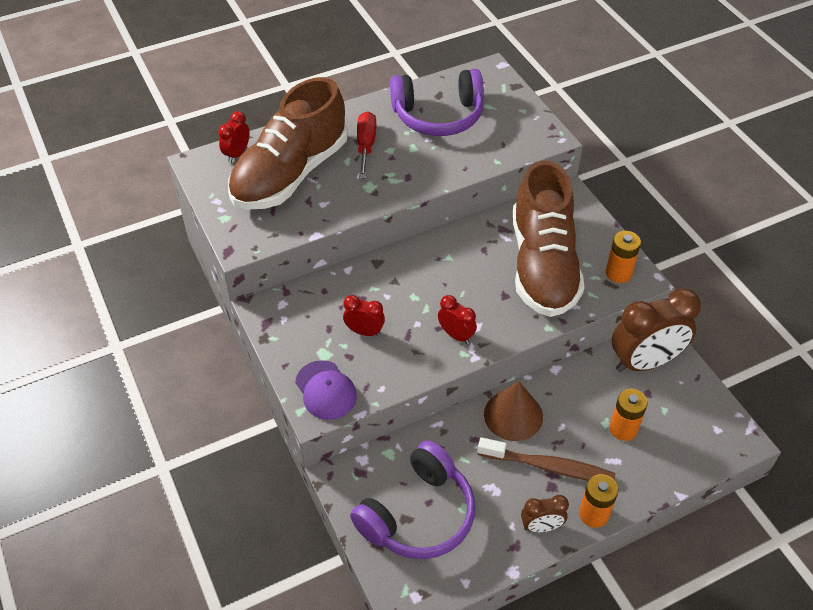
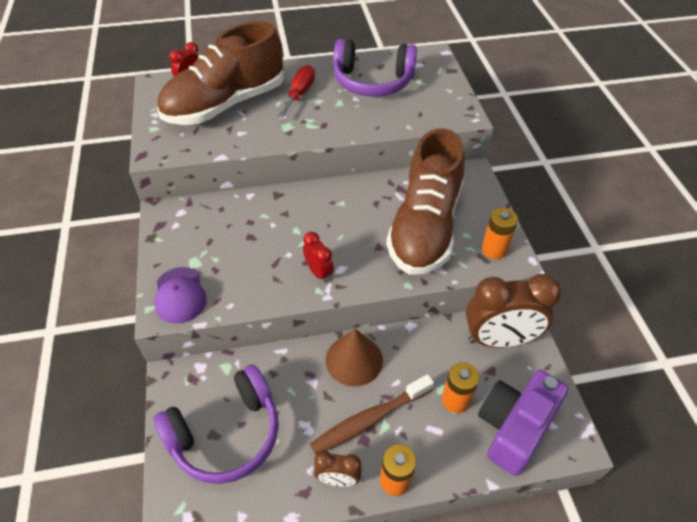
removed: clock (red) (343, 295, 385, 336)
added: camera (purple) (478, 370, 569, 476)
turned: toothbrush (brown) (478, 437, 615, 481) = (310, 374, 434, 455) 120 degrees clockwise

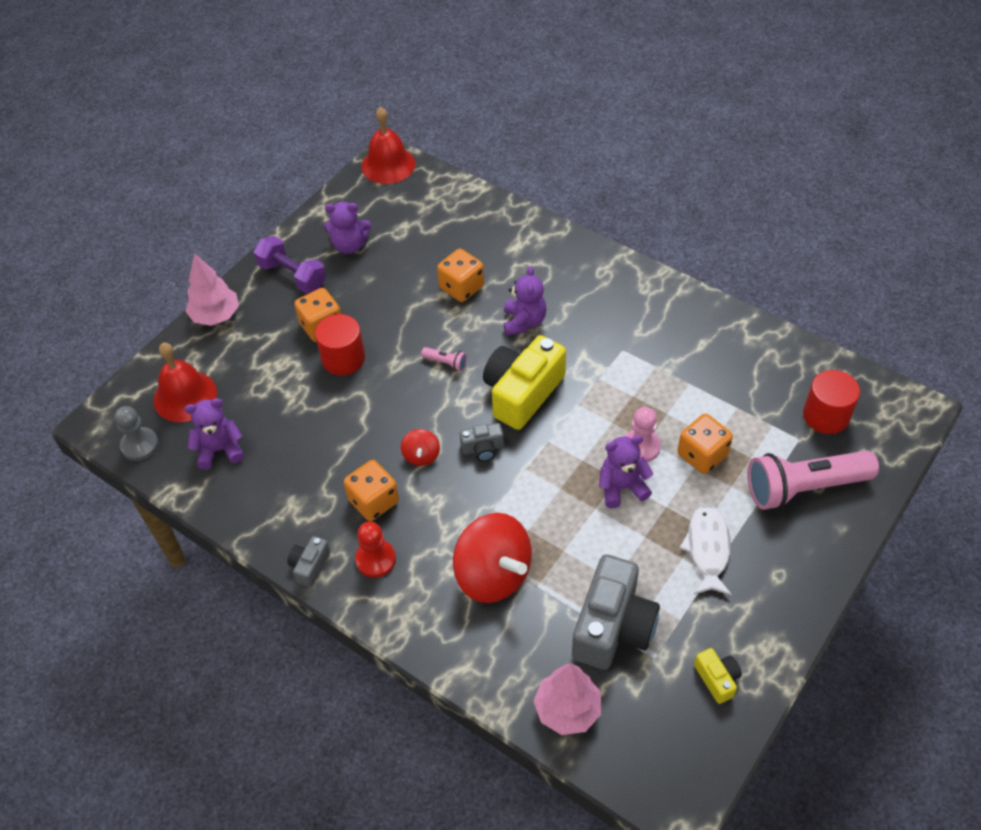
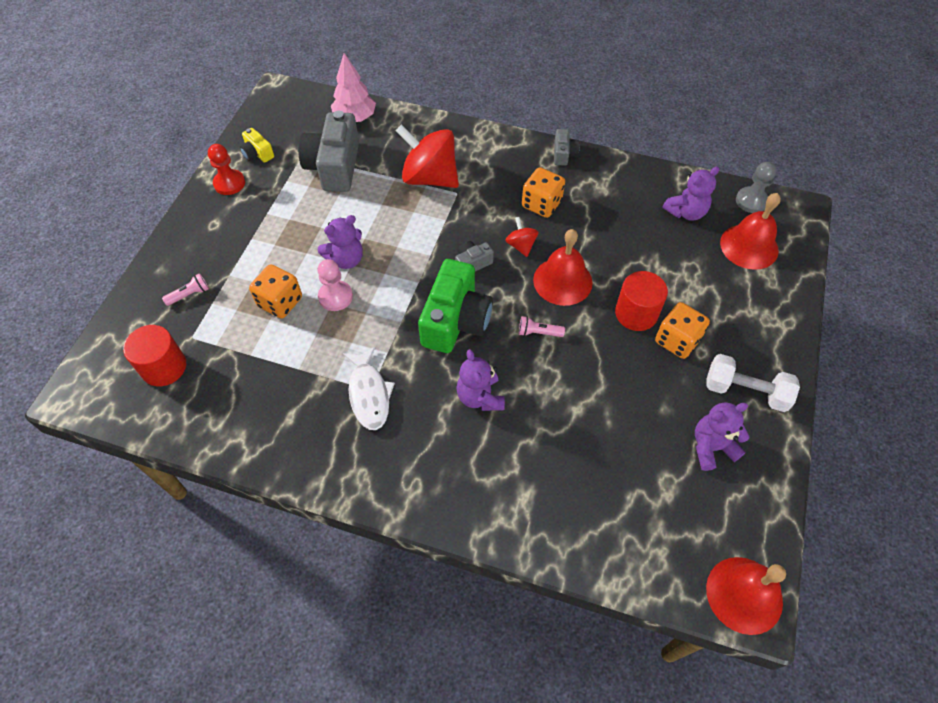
removed: tree (pink) (186, 253, 239, 326); dice (orange) (437, 249, 484, 302)
added: bell (red) (533, 229, 593, 306)
moved: pawn (red) (355, 522, 396, 578) to (208, 144, 245, 195); fish (white) (679, 504, 732, 596) to (343, 347, 395, 430)
recoloured: dumbbell (purple) (253, 236, 326, 293) to dumbbell (white) (706, 354, 800, 412); camera (yellow) (483, 335, 566, 430) to camera (green) (418, 259, 493, 353)
resized: flashlight (pink) (748, 451, 879, 510) = (162, 273, 209, 306) x0.40

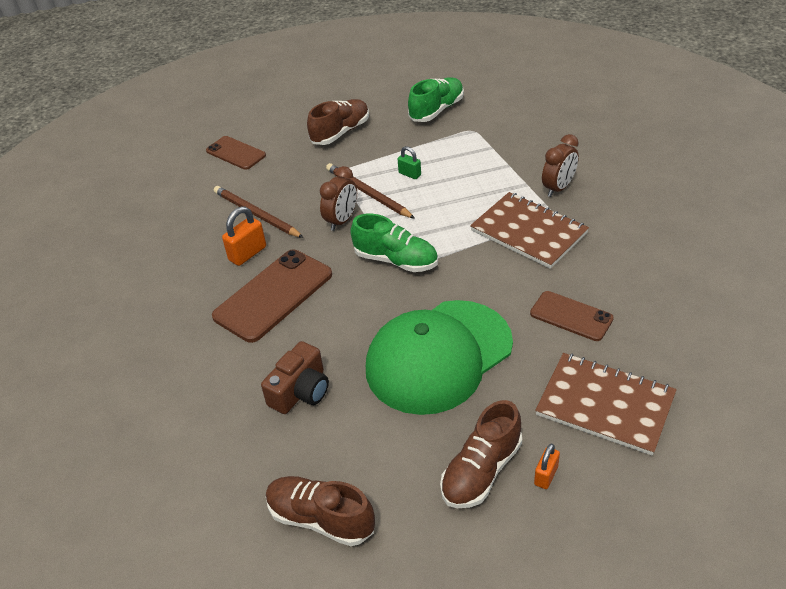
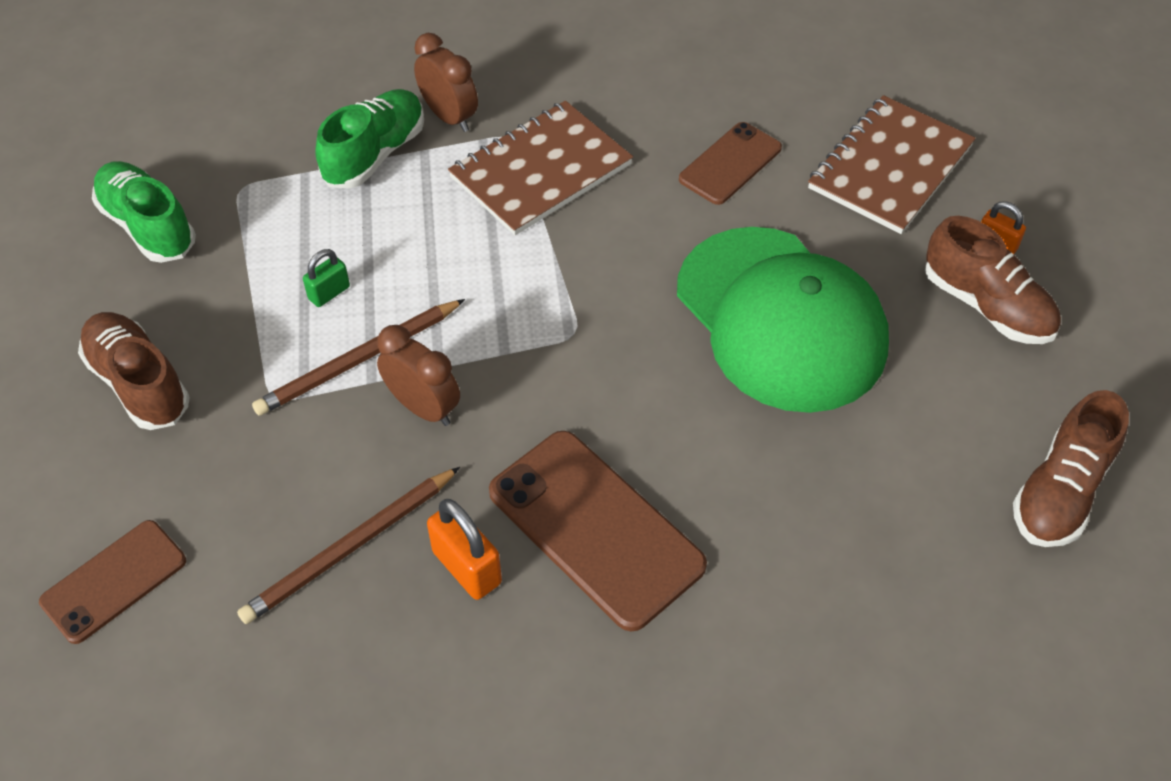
removed: camera (brown) (261, 341, 329, 414)
moved: shoe (green) (350, 214, 438, 272) to (315, 89, 424, 189)

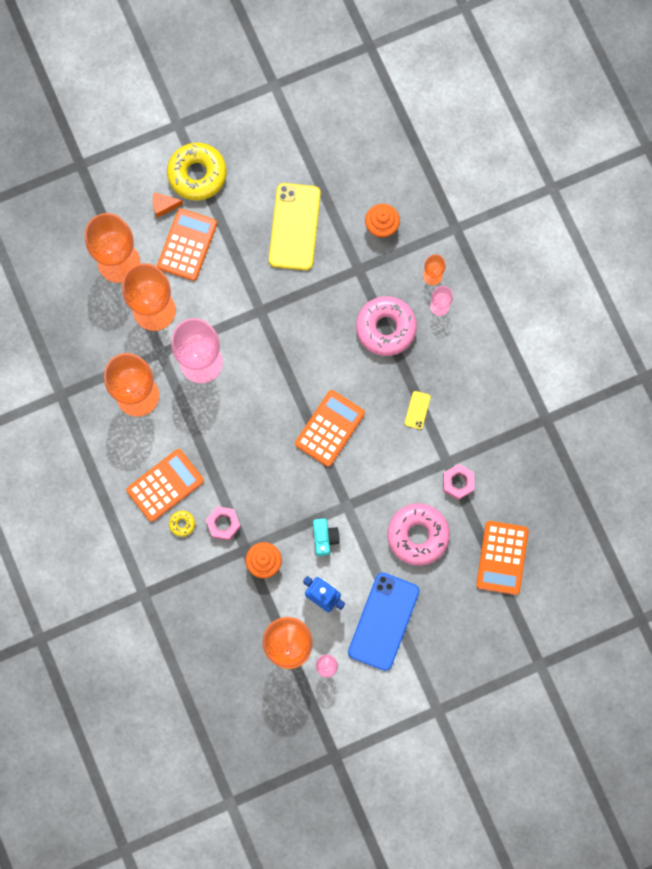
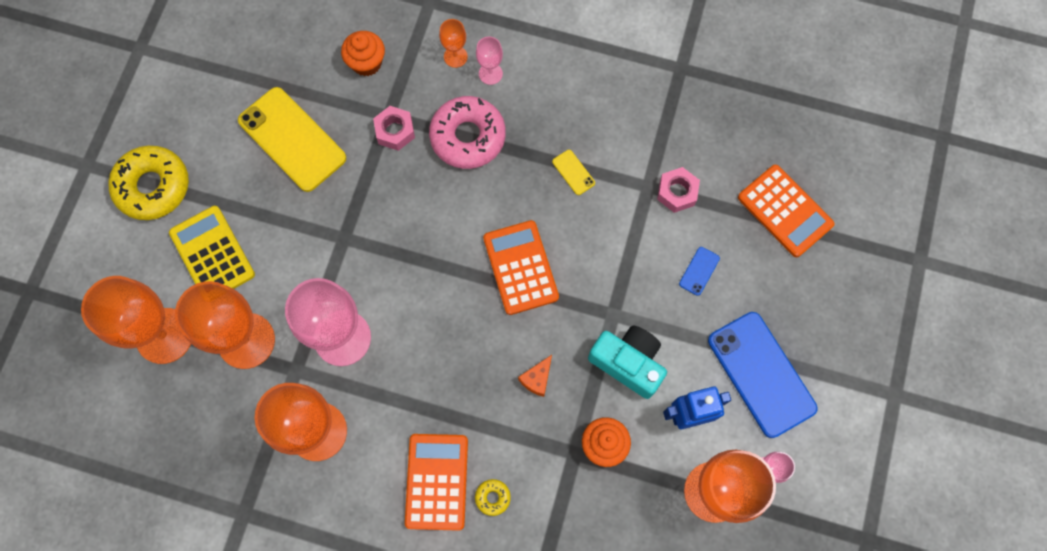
moved: cheese (orange) (153, 193, 183, 218) to (518, 355, 552, 397); nut (pink) (206, 506, 241, 540) to (373, 106, 415, 151)
replaced: donut (pink) (387, 503, 450, 566) to phone (blue) (679, 247, 720, 296)
recoloured: calculator (orange) (157, 209, 217, 281) to calculator (yellow) (169, 206, 255, 289)
resized: camera (turquoise) (313, 518, 340, 556) = (588, 325, 667, 399) x1.61

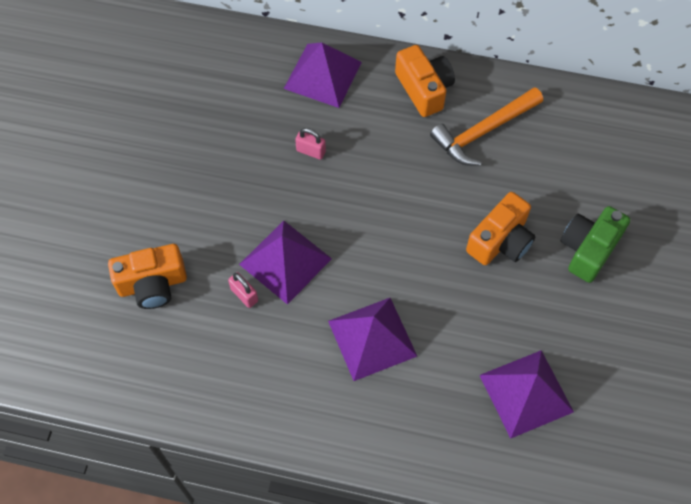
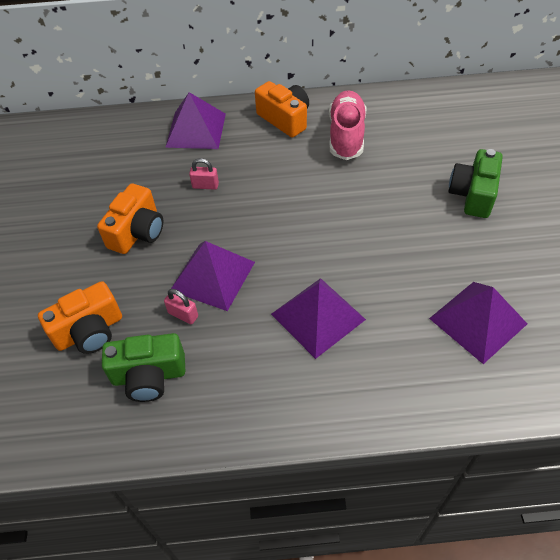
added: camera (green) (102, 333, 185, 402)
moved: camera (orange) (466, 192, 536, 265) to (97, 183, 163, 254)
replaced: hammer (orange) (430, 87, 543, 166) to shoe (pink) (329, 90, 366, 160)

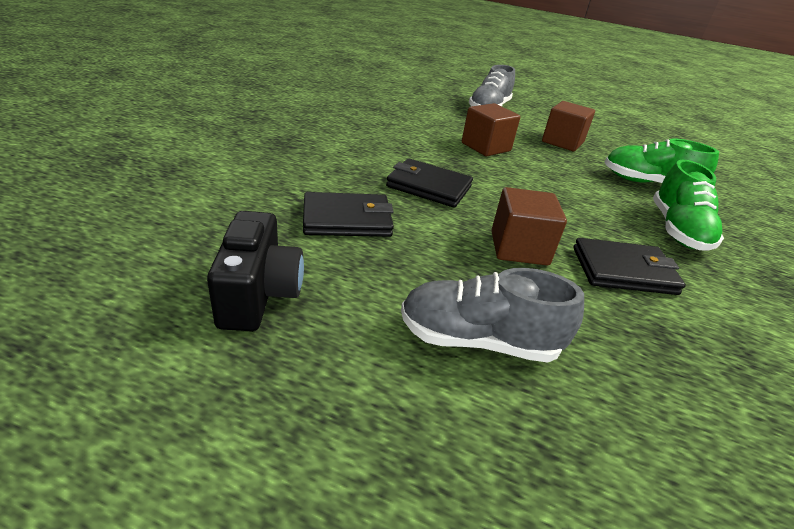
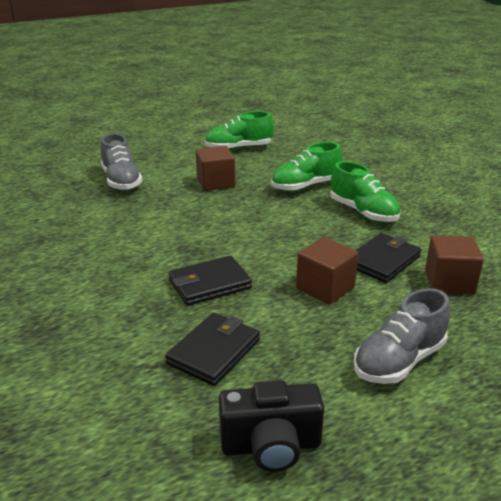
added: shoe (green) (205, 111, 274, 150)
moved: cube (brown) (462, 103, 520, 156) to (425, 235, 484, 295)
turned: camera (black) (207, 211, 304, 331) = (219, 380, 324, 472) 135 degrees clockwise

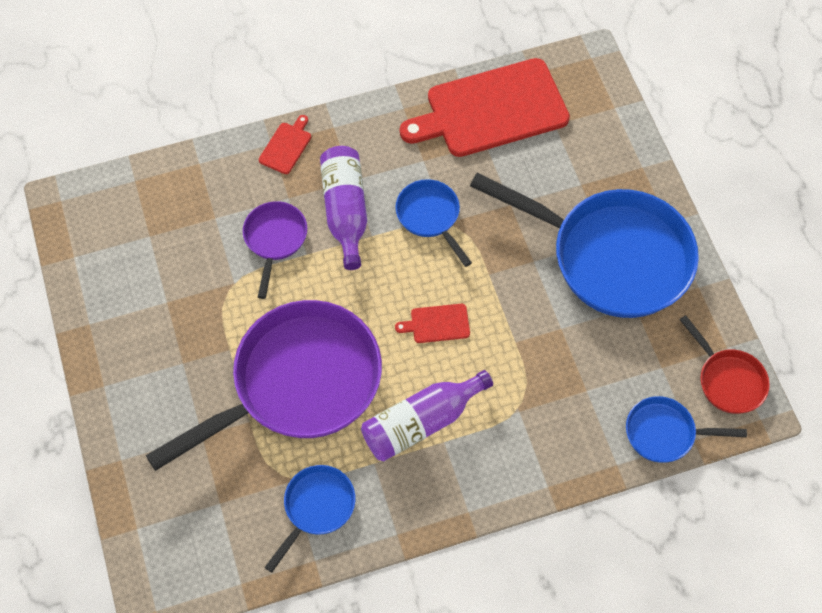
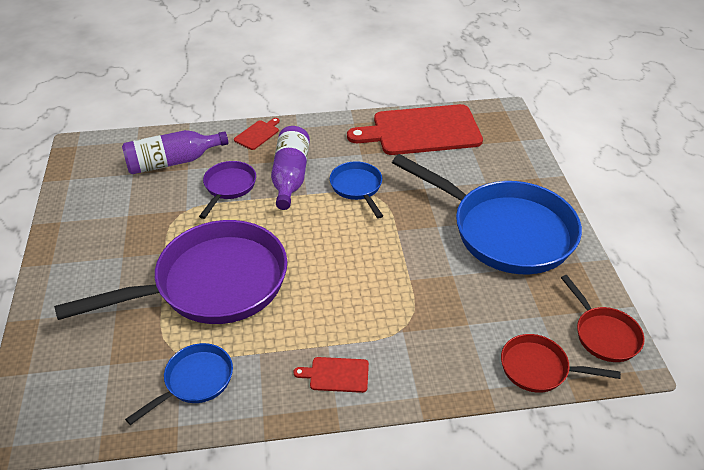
moved: bottle (purple) (361, 370, 493, 461) to (122, 130, 228, 174); cutting board (red) (395, 304, 470, 343) to (293, 357, 369, 393)
recoloured: pan (blue) (626, 396, 747, 463) to pan (red) (501, 334, 621, 393)

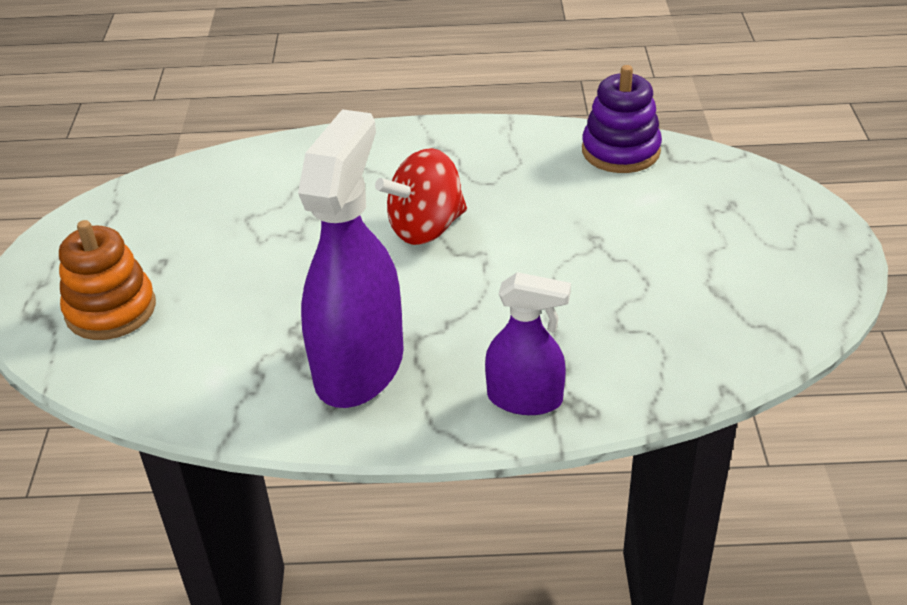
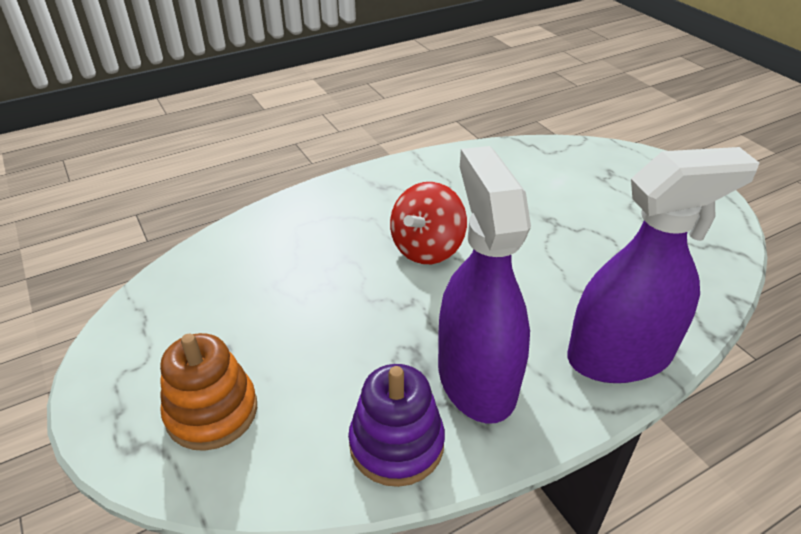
moved: stacking toy (purple) (582, 65, 662, 173) to (348, 364, 445, 487)
resized: spray bottle (purple) (485, 272, 571, 415) = (567, 147, 759, 383) x1.76

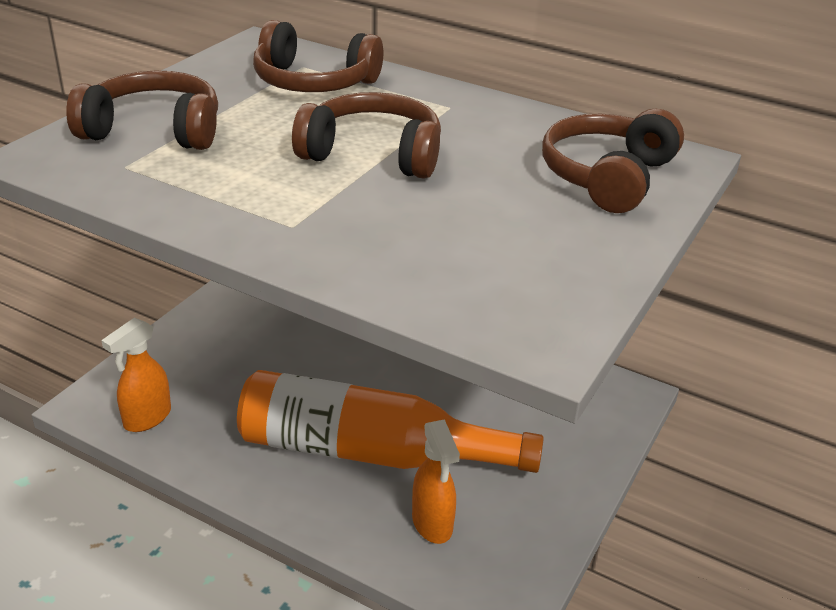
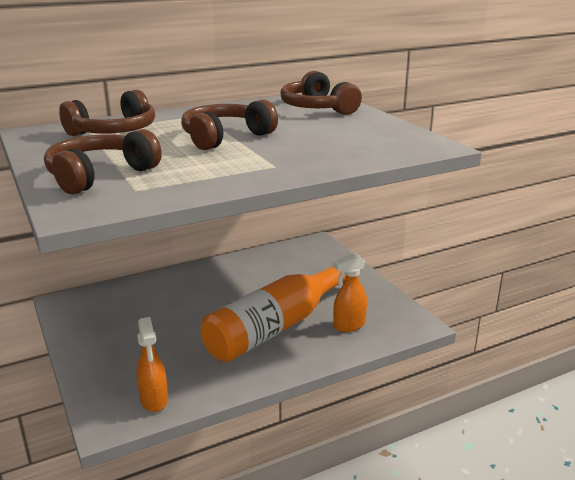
turned: spray bottle (orange) (412, 419, 460, 544) = (333, 253, 367, 332) 135 degrees clockwise

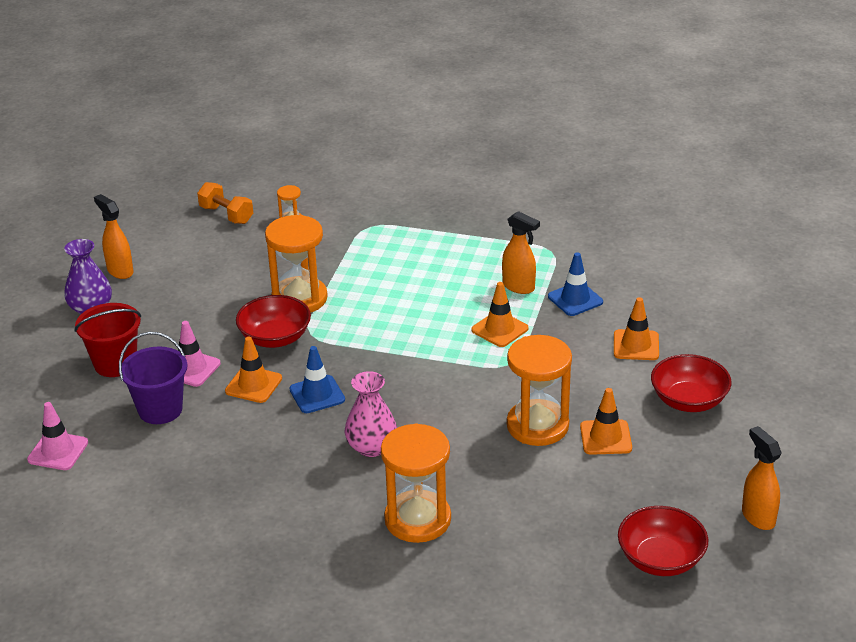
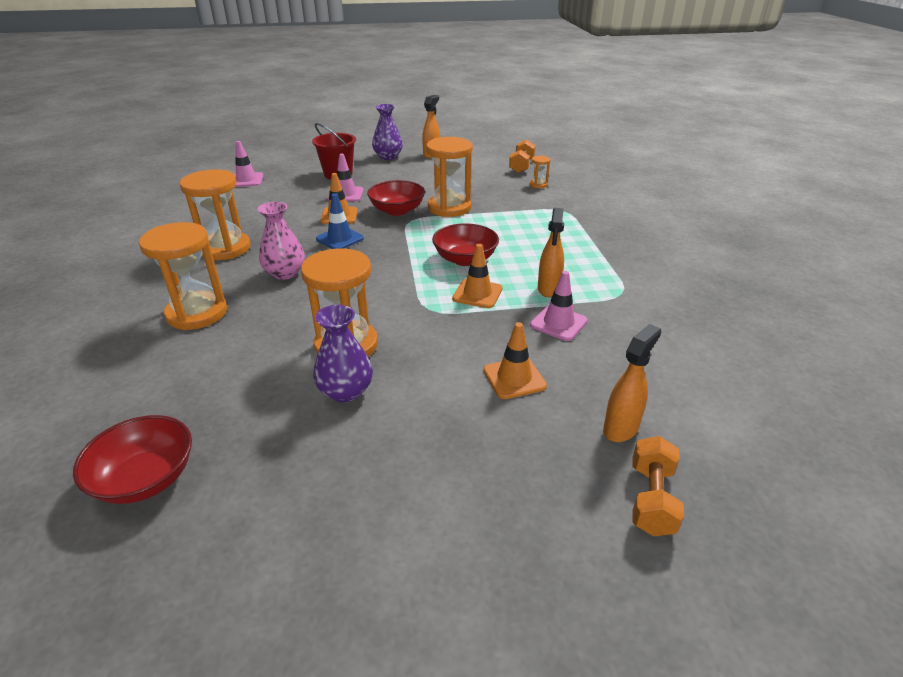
removed: bucket (purple) (119, 332, 187, 424)
added: hourglass (orange) (180, 169, 251, 260); dumbbell (orange) (633, 436, 684, 536)
moved: bowl (red) (651, 354, 731, 412) to (432, 223, 499, 266); spray bottle (orange) (742, 426, 782, 530) to (603, 324, 661, 442)
replaced: traffic cone (orange) (580, 388, 632, 455) to vase (purple) (313, 305, 373, 403)
recoloured: traffic cone (blue) (548, 252, 603, 316) to traffic cone (pink) (530, 271, 588, 341)

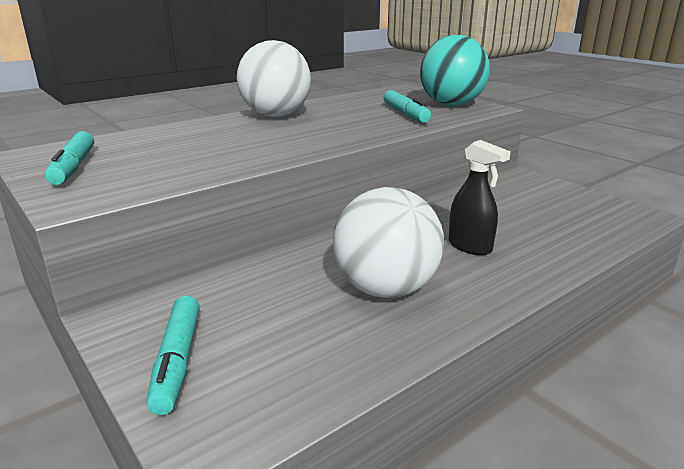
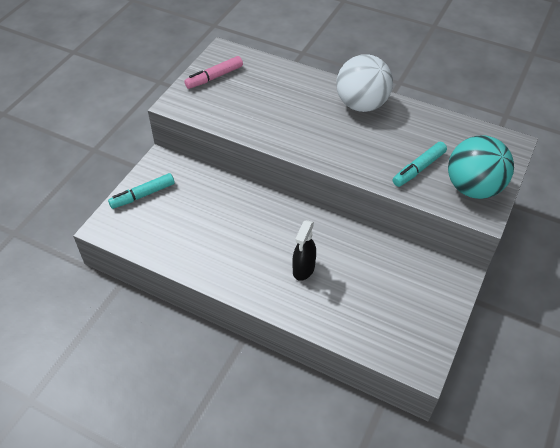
removed: ball (white) (333, 187, 444, 298)
recoloured: marker (turquoise) (45, 131, 94, 185) to marker (pink) (184, 56, 243, 89)

